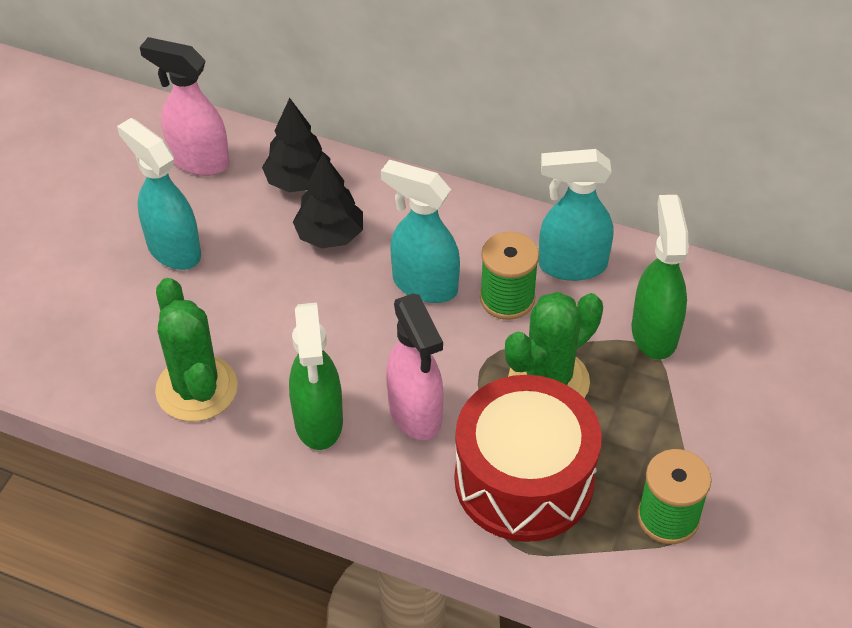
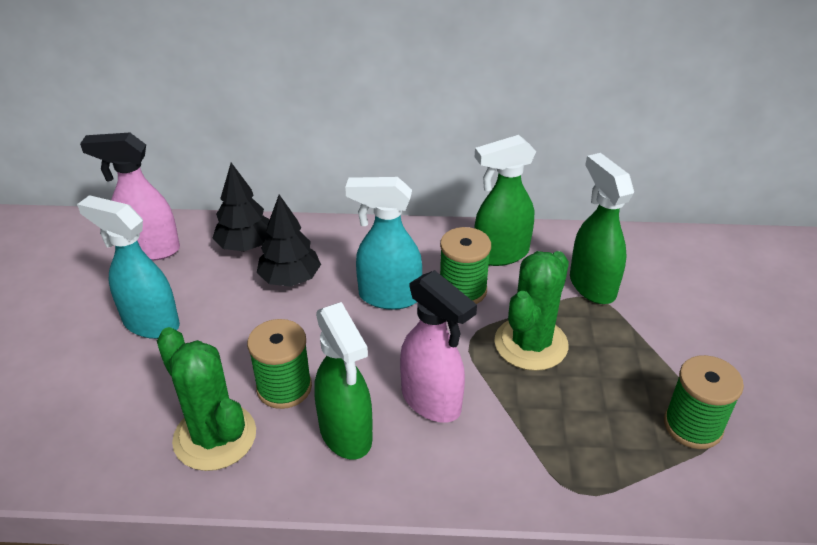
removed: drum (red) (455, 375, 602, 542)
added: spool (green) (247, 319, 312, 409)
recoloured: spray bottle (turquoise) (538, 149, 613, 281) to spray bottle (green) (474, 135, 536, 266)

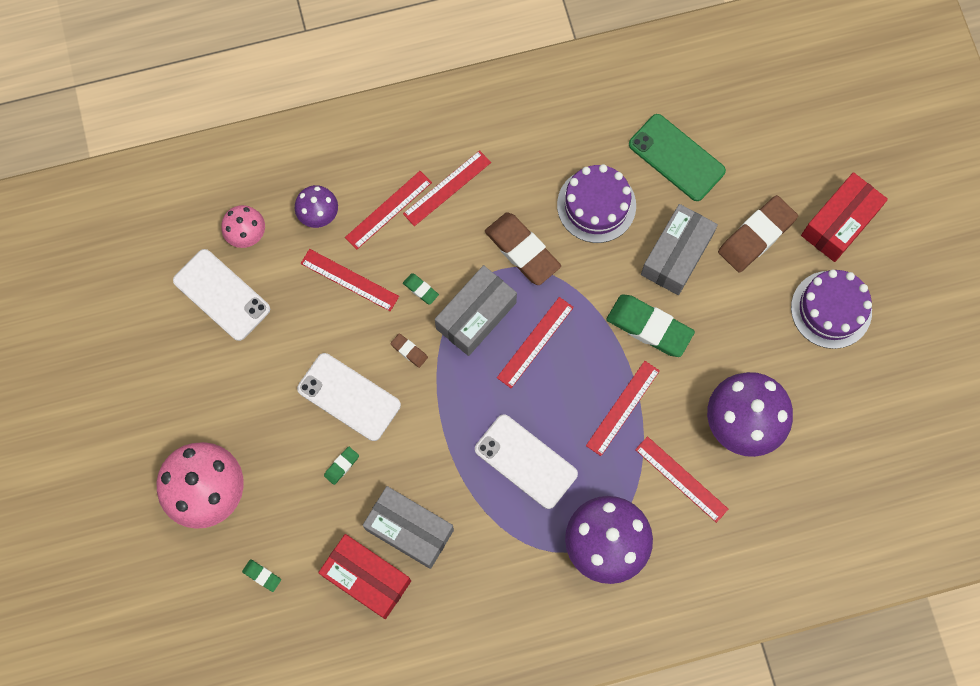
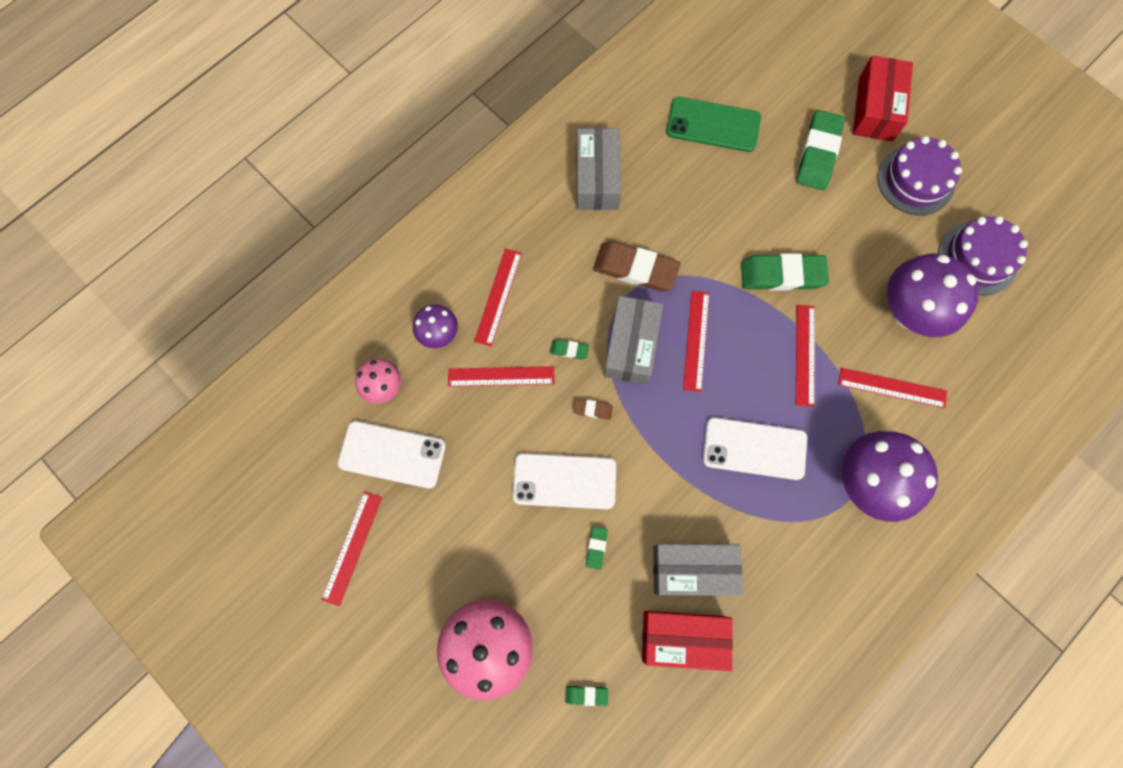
moved: ruler (red) (403, 150, 491, 226) to (321, 491, 382, 606); cake (purple) (557, 164, 636, 243) to (938, 216, 1028, 295); box (grey) (641, 204, 718, 295) to (577, 128, 621, 210)
recoloured: eraser (brown) (718, 195, 798, 272) to eraser (green) (796, 110, 845, 190)

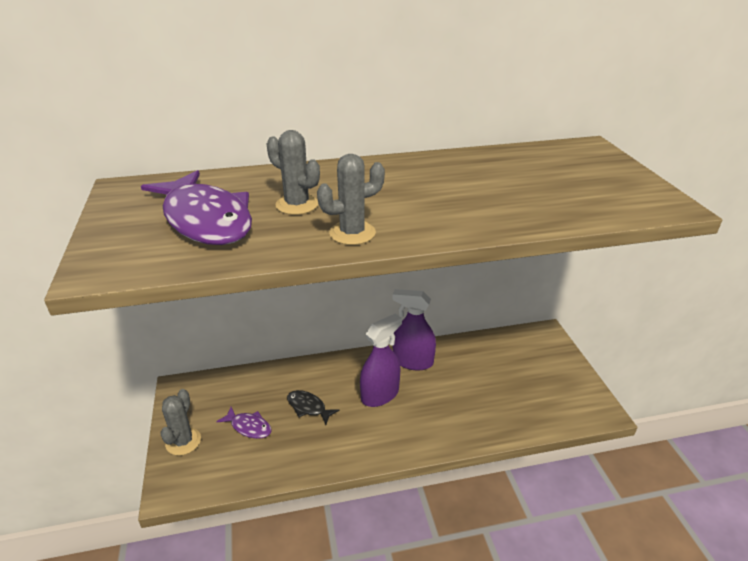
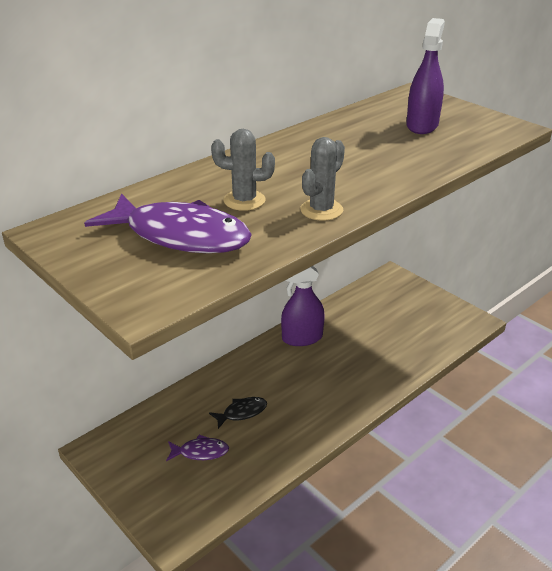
removed: cactus (grey) (160, 389, 201, 455)
moved: spray bottle (purple) (360, 313, 402, 407) to (406, 18, 445, 134)
turned: fish (black) (287, 390, 339, 425) = (209, 397, 267, 429) 150 degrees clockwise

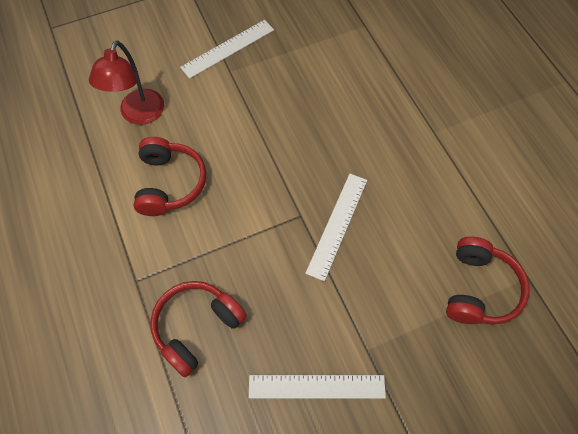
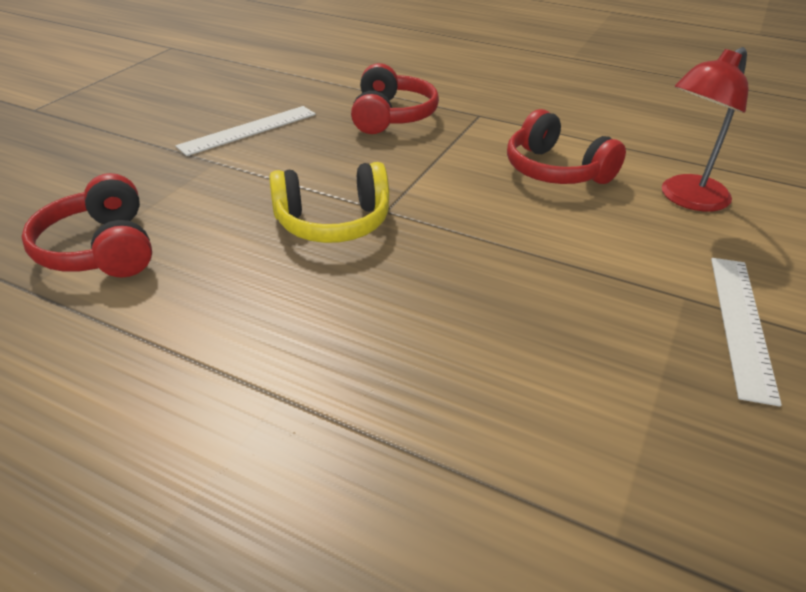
replaced: ruler (white) (305, 174, 367, 281) to headphones (yellow) (269, 162, 389, 243)
turned: lamp (red) (89, 40, 164, 125) = (662, 47, 748, 212) 105 degrees counterclockwise

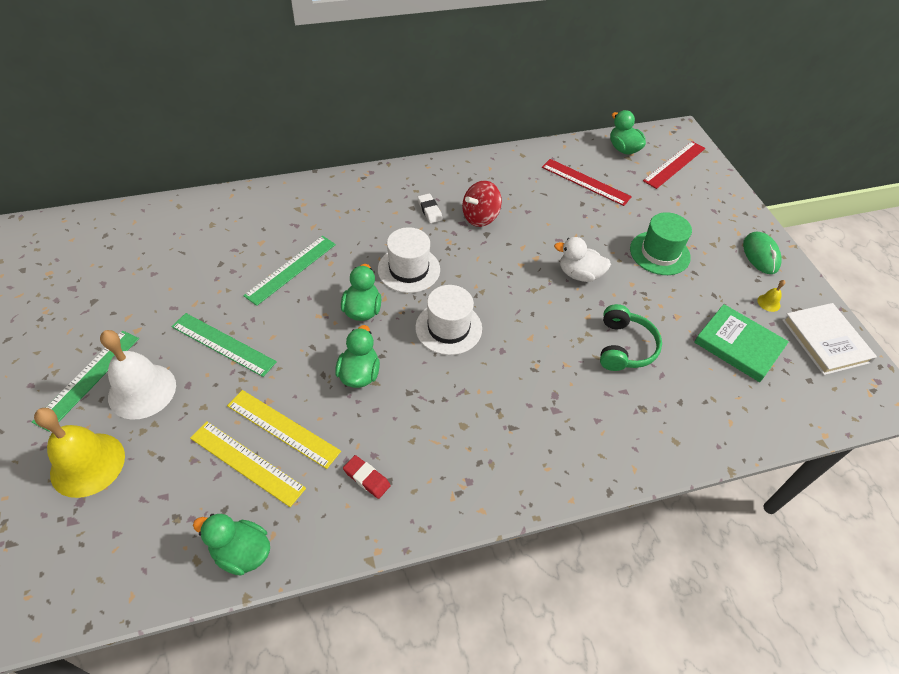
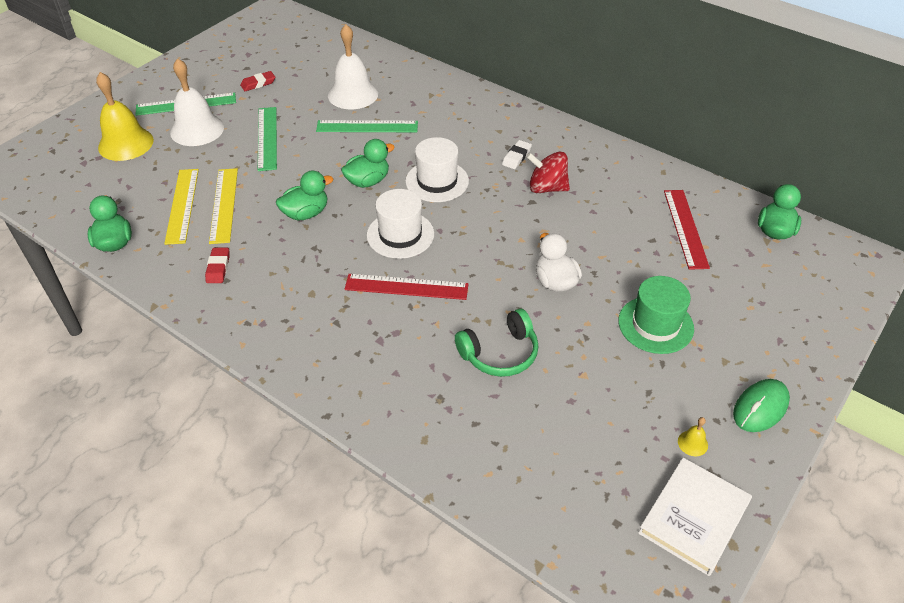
removed: book (green) (694, 304, 789, 382)
added: eraser (red) (240, 71, 275, 91); bell (white) (328, 24, 378, 109)
moved: ruler (red) (643, 141, 705, 189) to (345, 274, 468, 300)

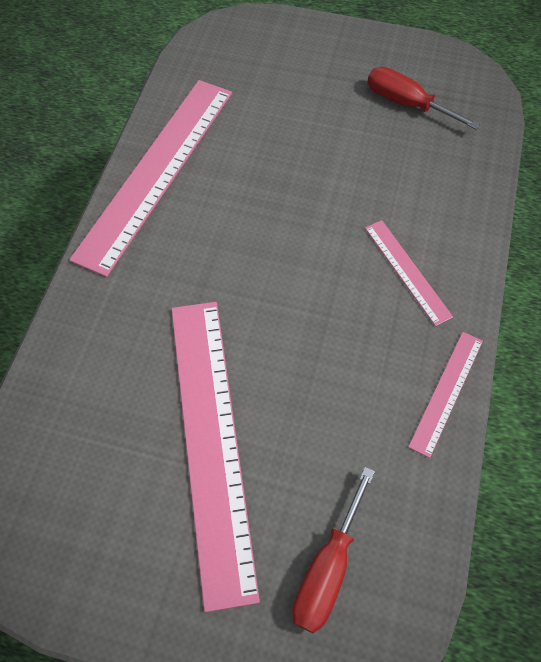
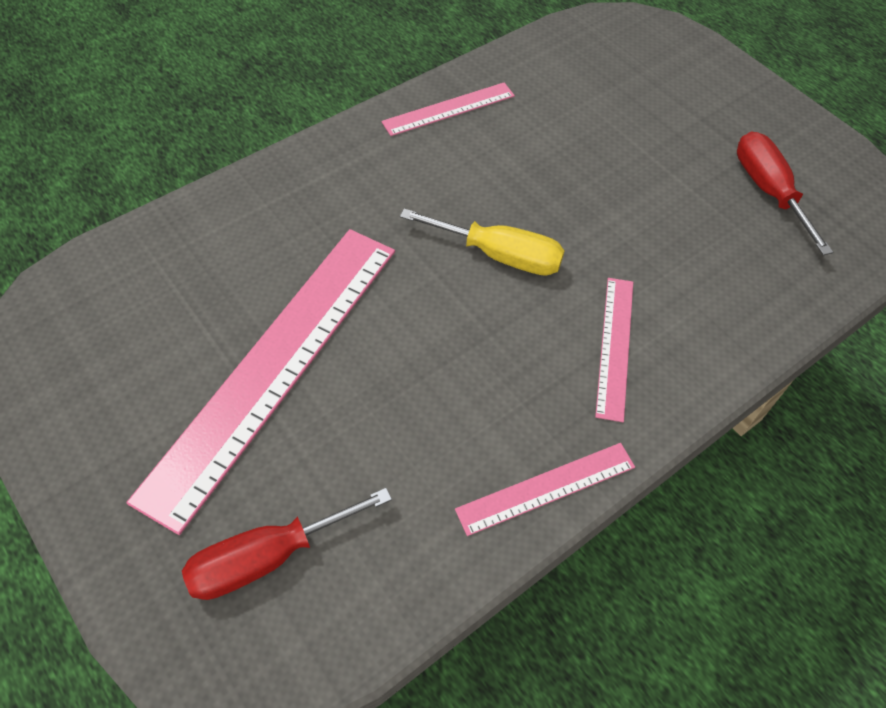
added: screwdriver (yellow) (400, 208, 565, 276)
resized: ruler (pink) (69, 80, 232, 277) = (381, 82, 515, 136) x0.47

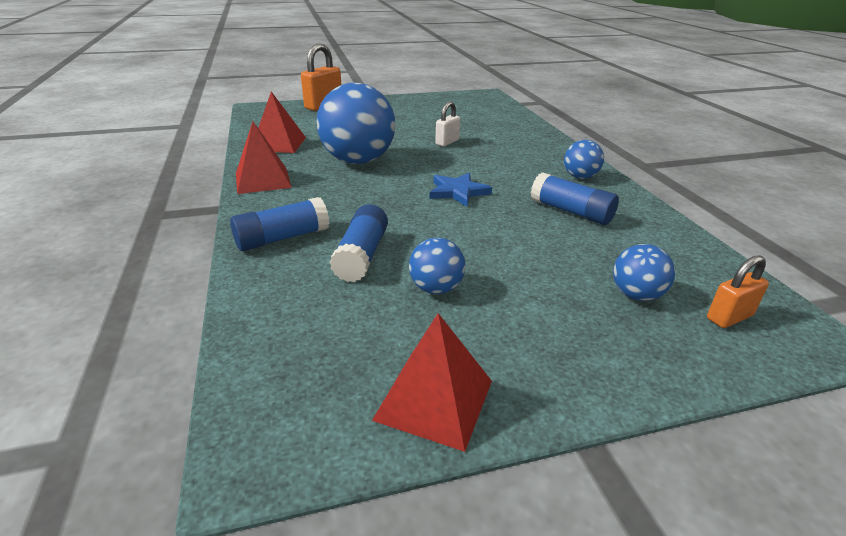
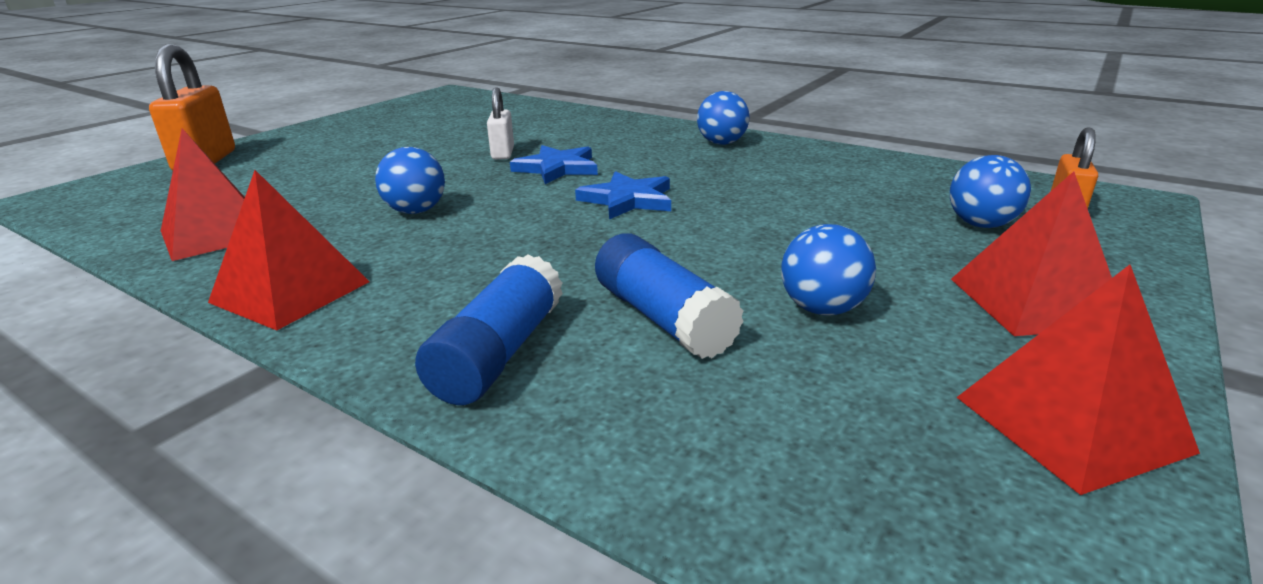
removed: glue stick (blue) (531, 172, 619, 225)
added: star (blue) (510, 145, 598, 184); pyramid (red) (951, 171, 1112, 336)
resized: ball (blue) (316, 83, 395, 164) = (375, 147, 445, 214) x0.48

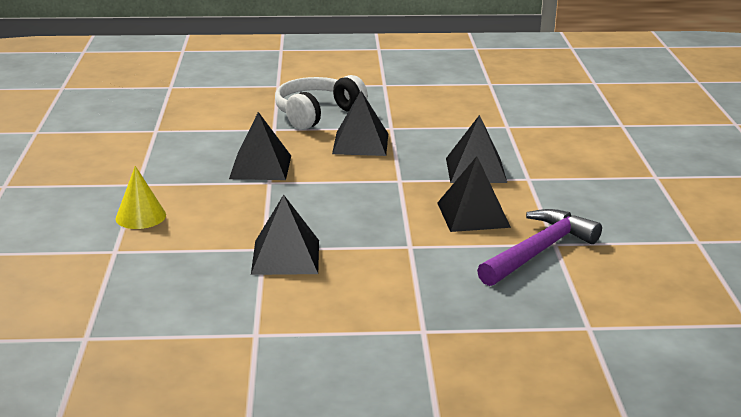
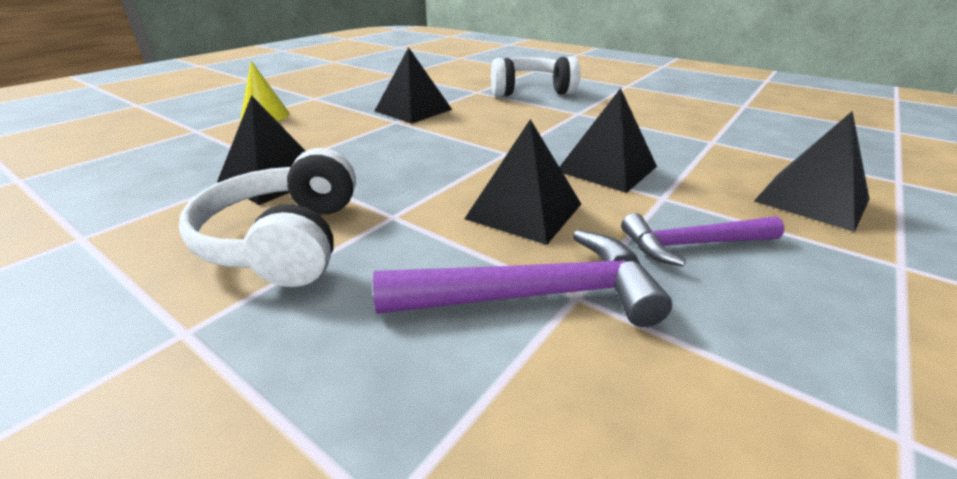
added: headphones (white) (179, 148, 356, 287); hammer (purple) (621, 213, 784, 266)
moved: pyramid (black) (332, 91, 388, 156) to (754, 111, 870, 232)

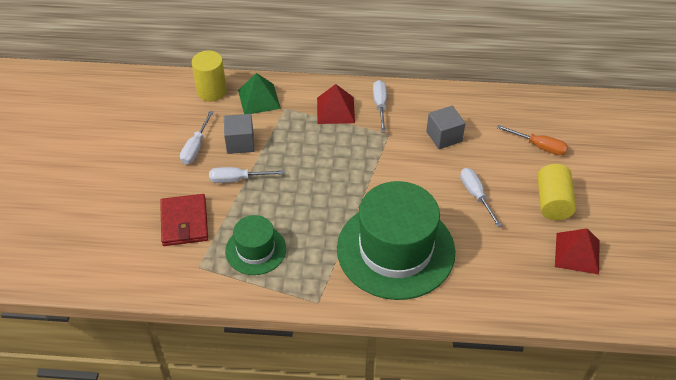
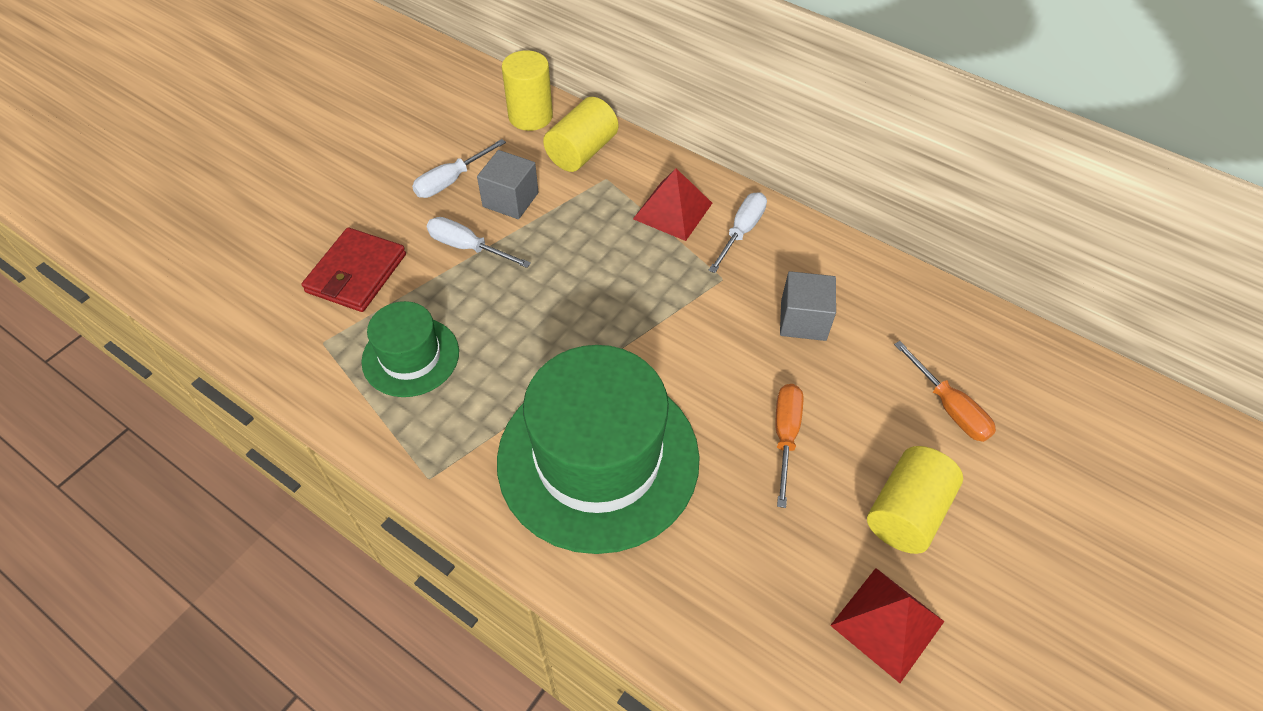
replaced: pyramid (green) (238, 73, 281, 114) to cylinder (yellow) (543, 97, 618, 172)
recoloured: screwdriver (white) (460, 168, 502, 227) to screwdriver (orange) (776, 384, 803, 508)

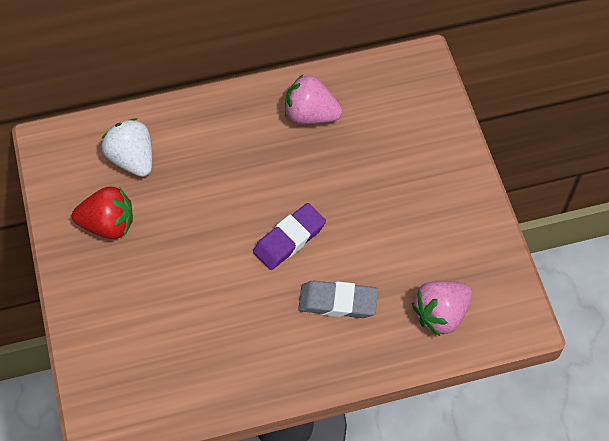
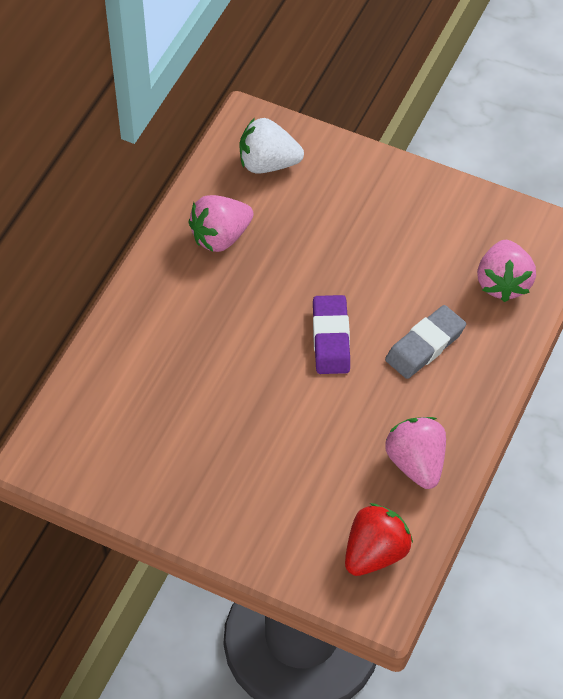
added: strawberry (pink) (385, 417, 446, 489)
moved: strawberry (red) (72, 186, 133, 239) to (345, 503, 413, 576); strawberry (white) (101, 118, 152, 177) to (240, 118, 304, 173)

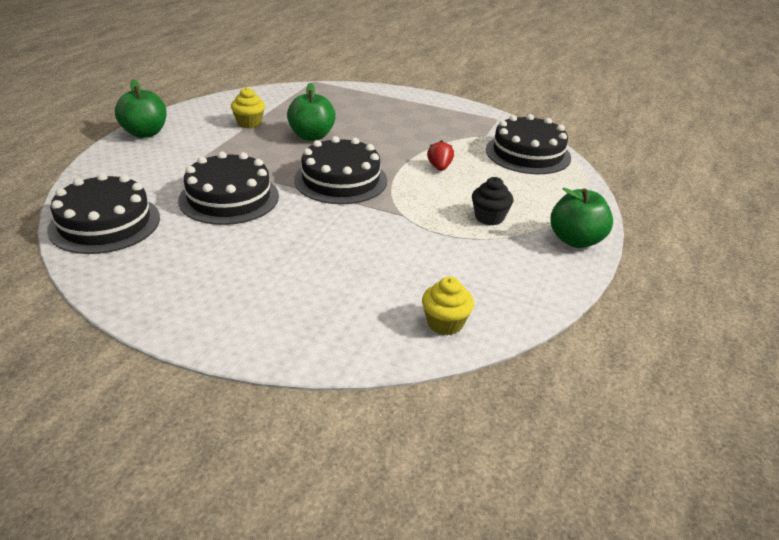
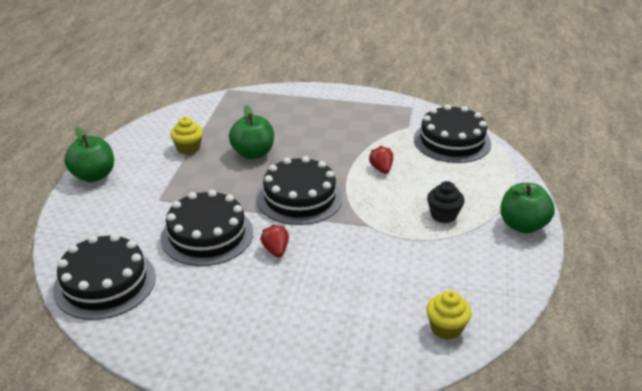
added: strawberry (red) (261, 224, 289, 257)

